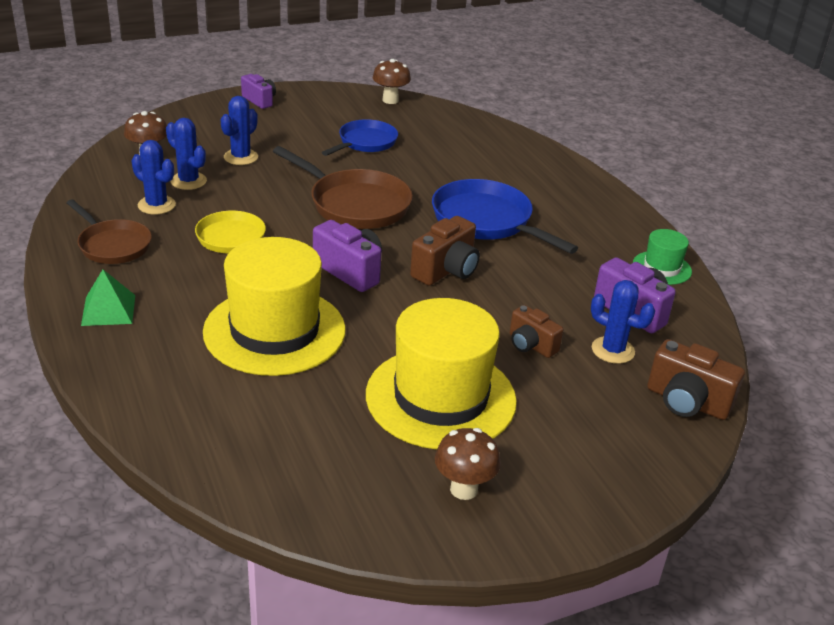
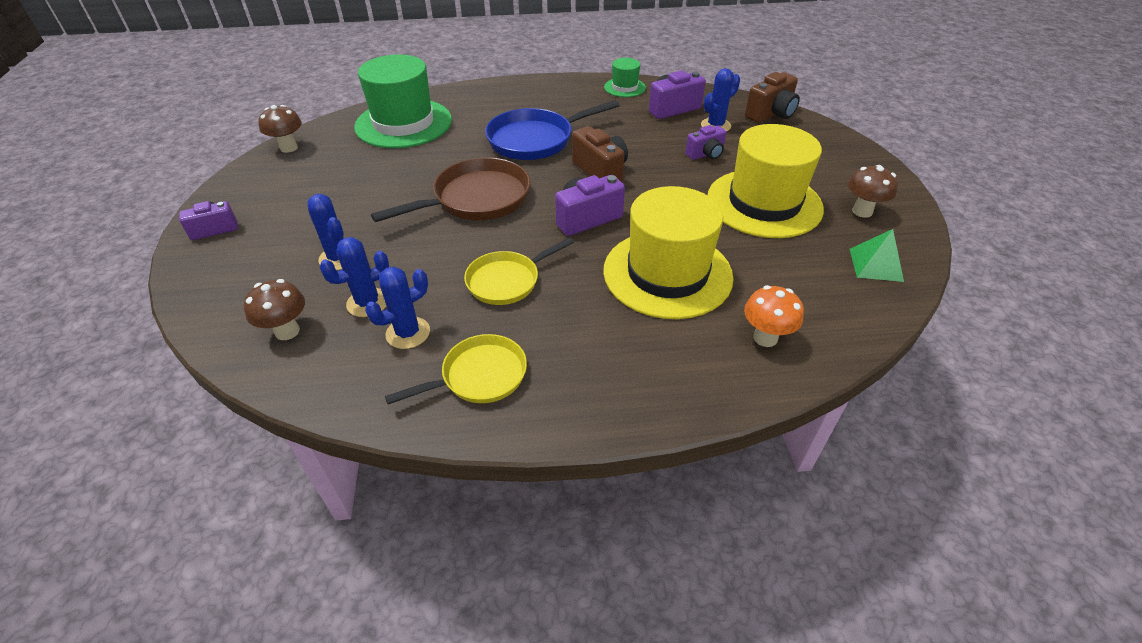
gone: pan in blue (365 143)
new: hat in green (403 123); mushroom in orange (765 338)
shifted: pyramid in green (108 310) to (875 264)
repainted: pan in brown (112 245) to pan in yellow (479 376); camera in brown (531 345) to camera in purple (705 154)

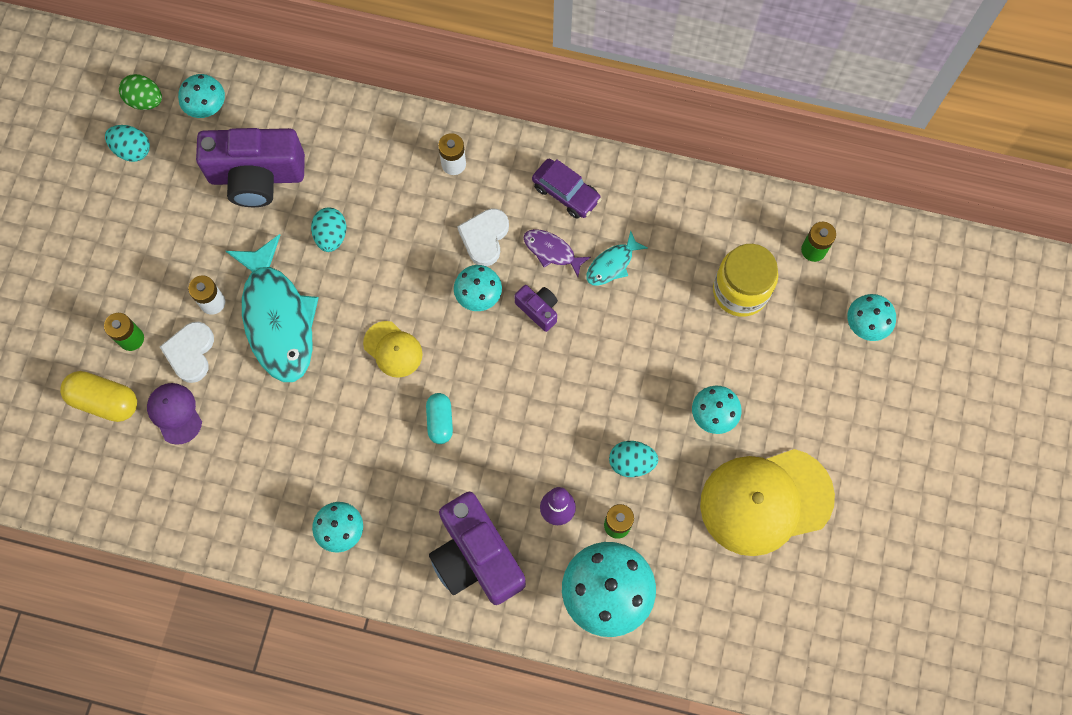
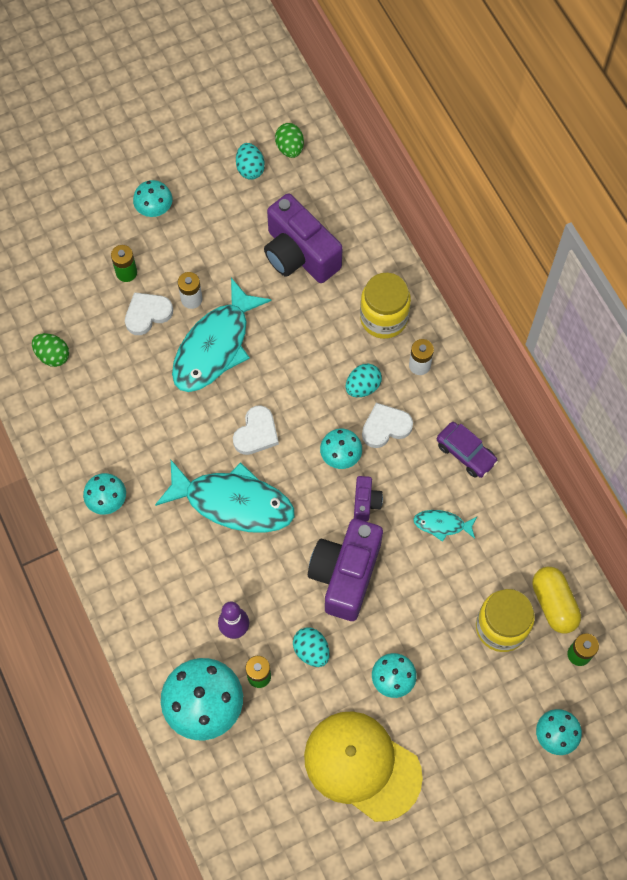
gone: cap in purple (175 413); fish in purple (552 251)
new: egg in green (53 355); jar in yellow (383 318)
shifted: mushroom in turquoise (207 108) to (155 210); camera in purple (476 557) to (345 575); egg in turquoise (331 236) to (362 387); capsule in yellow (104 400) to (553 604)
swapped: capsule in turquoise (440 421) to fish in turquoise (233 502); cap in yellow (393 349) to heart in white (256 433)
rotated: car in purple (566 193) = (466 453) 45 degrees counterclockwise

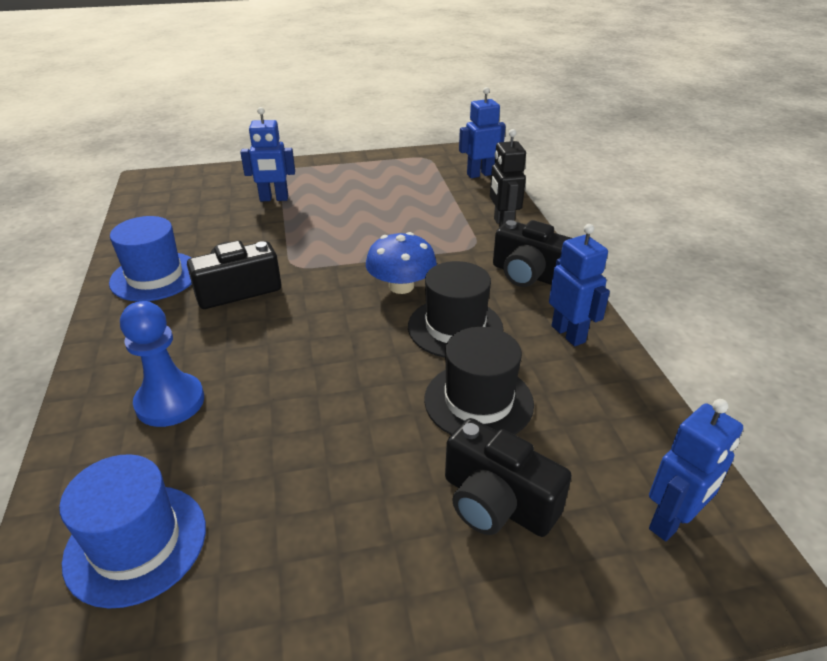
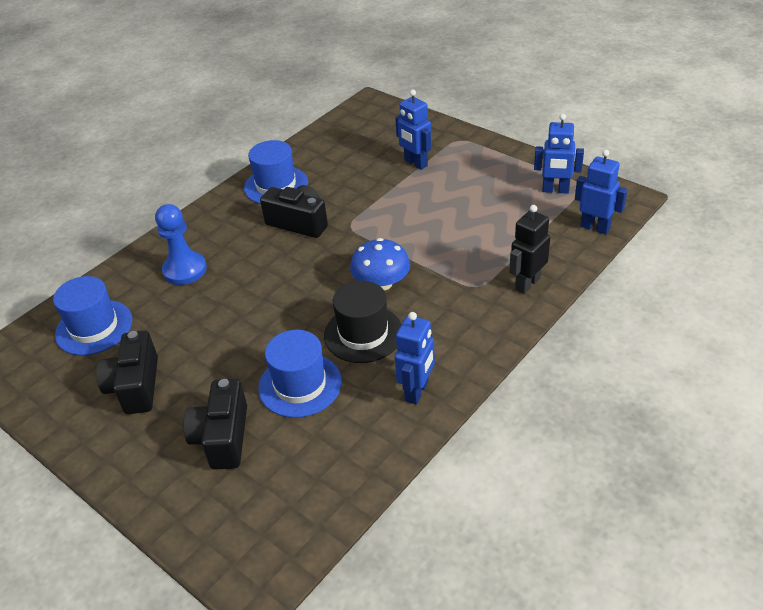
shifted: camera in black (529 275) to (135 386); robot in blue (671 522) to (555 190)
repainted: hat in black (478 401) to hat in blue (300 385)

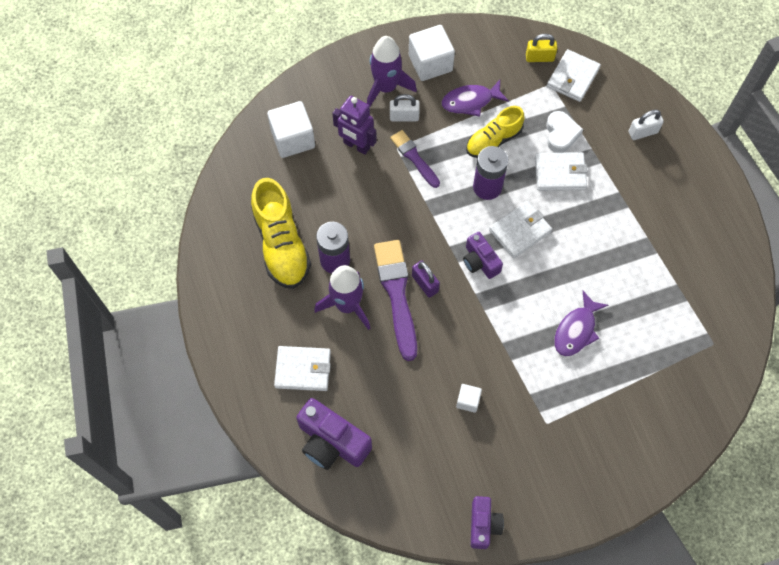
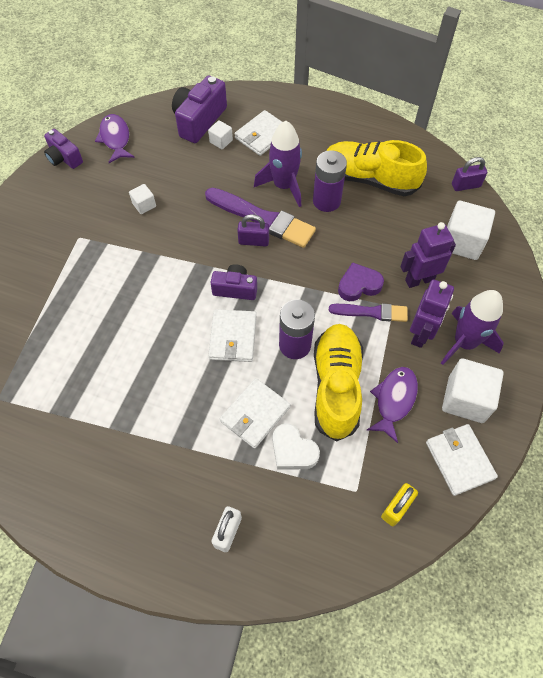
new: cube in white (221 141); heart in purple (359 285); padlock in purple (466 185)
shifted: fish in purple (576 330) to (115 138); wallet in white (573 77) to (459 460)
swapped: padlock in white (404 117) to robot in purple (420 334)
rotated: camera in purple (332 442) = (199 120) 45 degrees counterclockwise
scaled: shoe in yellow (493 140) = (336 386) x1.55

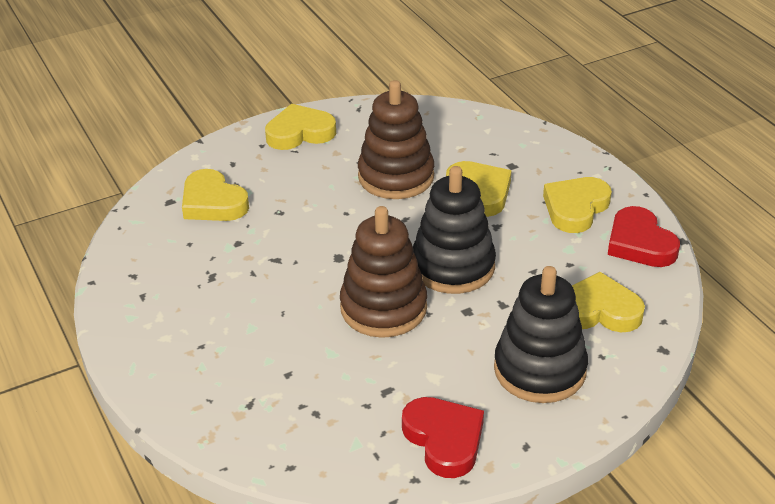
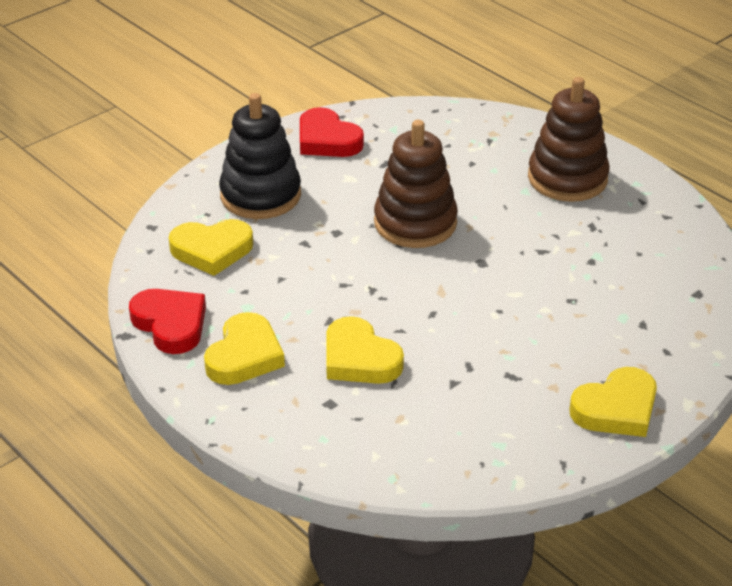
gone: heart in yellow (213 202); stacking toy in black (453 266)
shifted: stacking toy in brown (396 176) to (567 178)

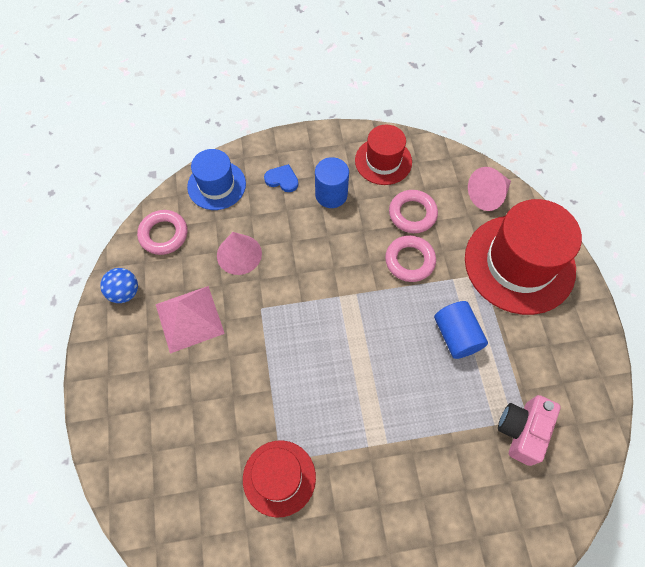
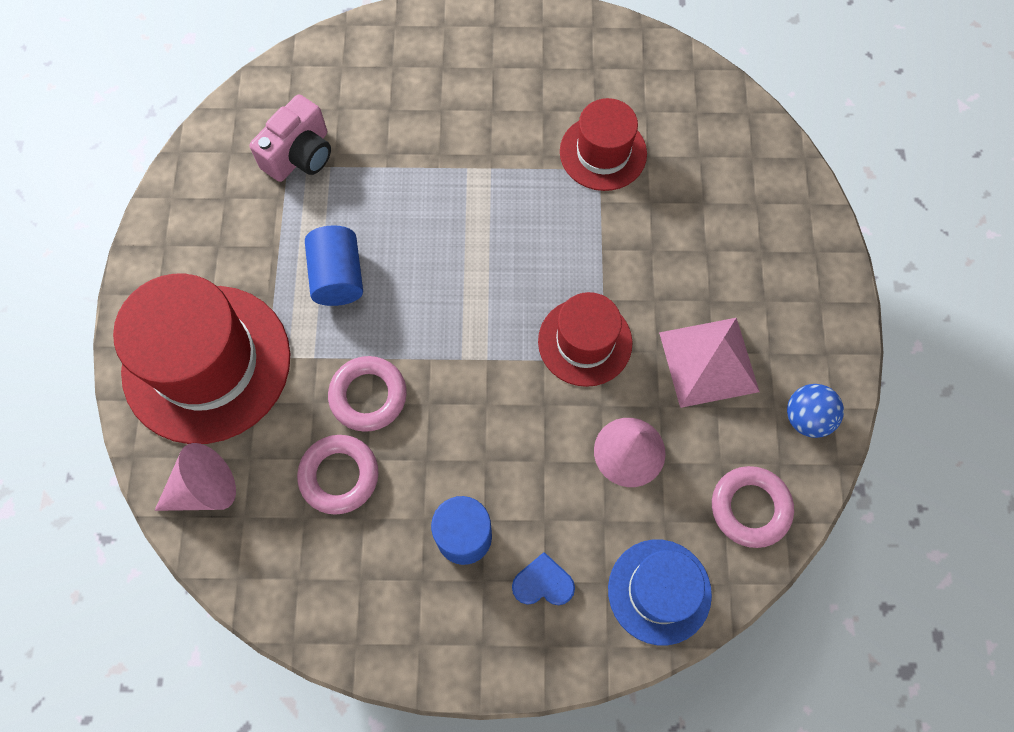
shifted: hat in red (383 161) to (585 342)
rotated: heart in blue (282 179) = (543 583) 150 degrees clockwise

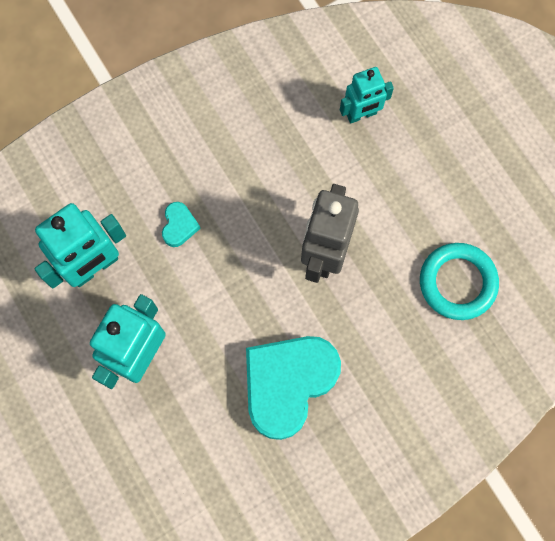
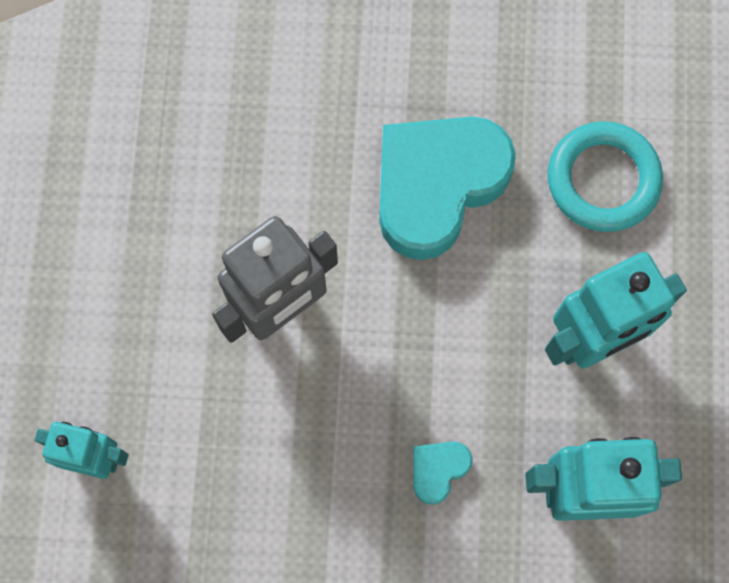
shifted: ring in turquoise (457 282) to (603 180)
rotated: heart in turquoise (288 384) = (437 186) 150 degrees clockwise

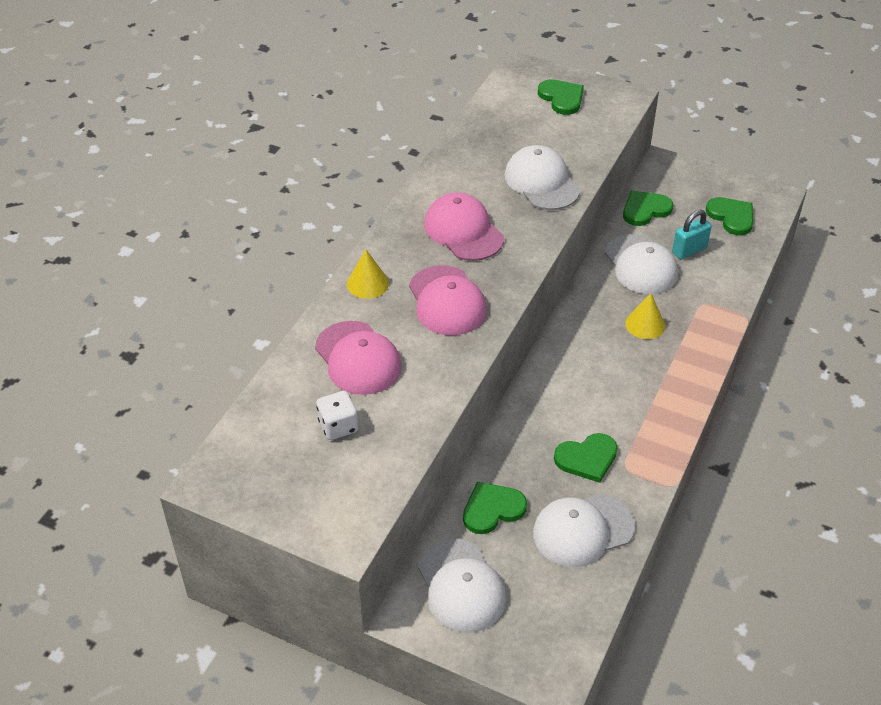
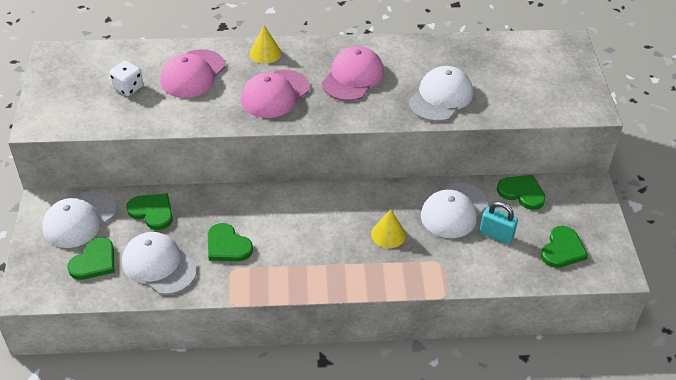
shifted: heart in green (561 98) to (94 261)

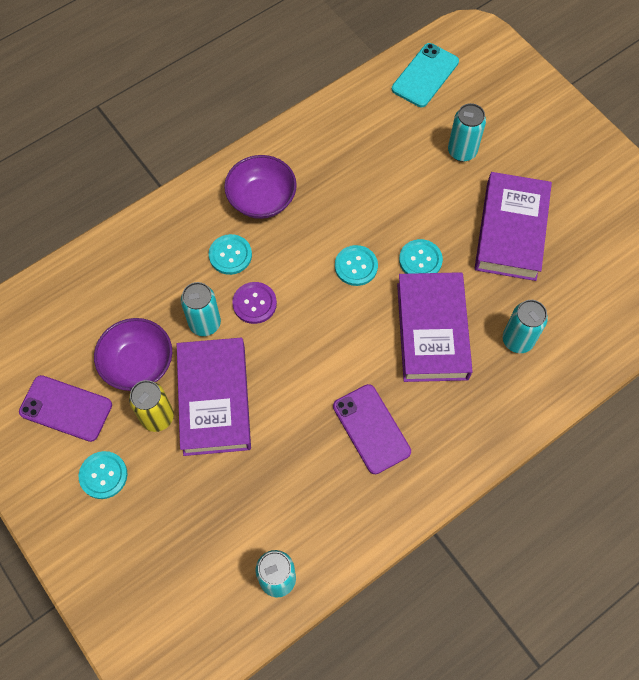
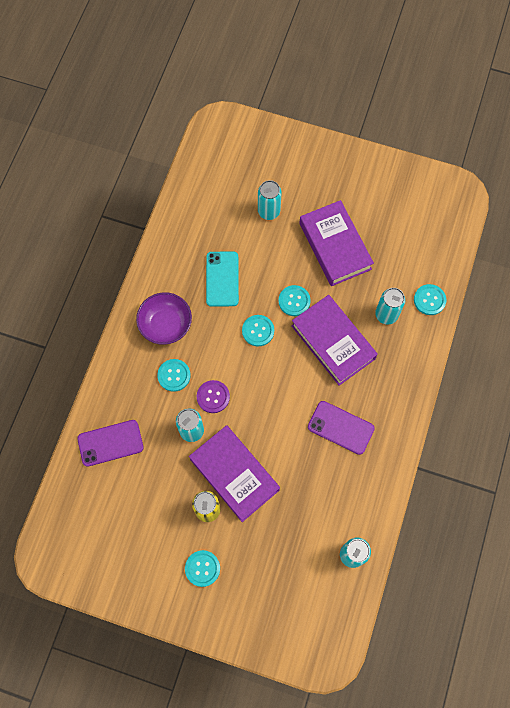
gone: bowl in purple (138 363)
new: button in turquoise (429 300)
shifted: phone in purple (66 408) to (110 443); phone in turquoise (425 75) to (222 279)

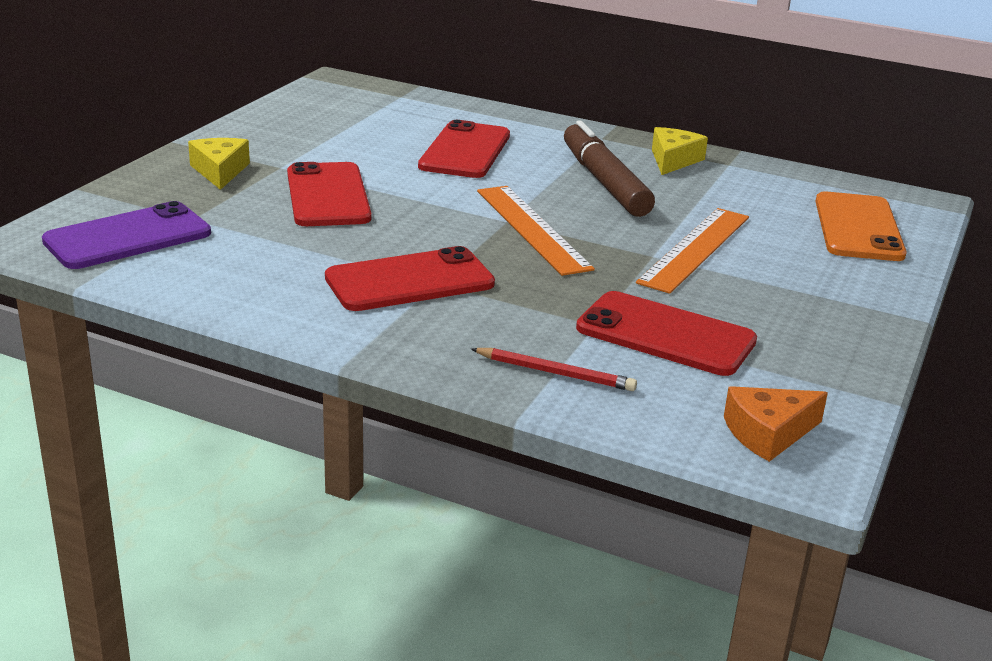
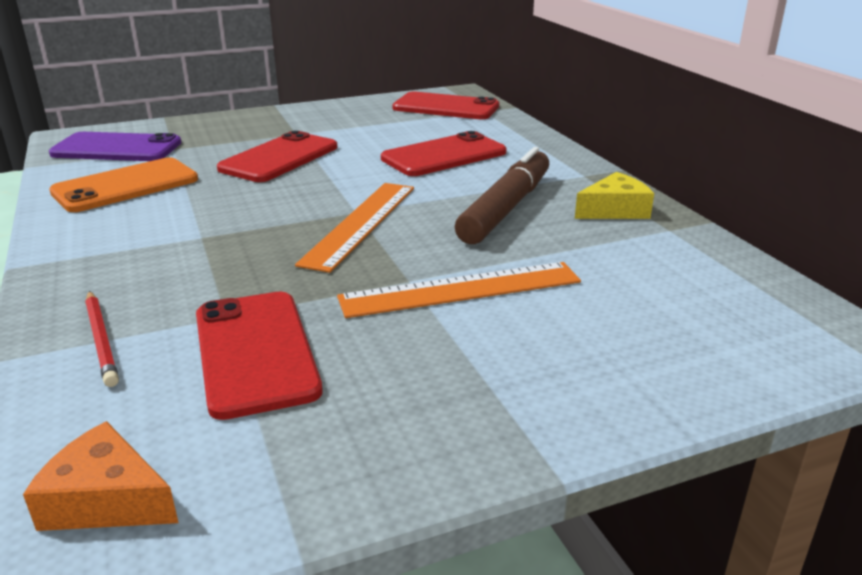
gone: cheese in yellow (220 171)
shifted: phone in orange (858 228) to (126 186); phone in red (409 281) to (446 107)

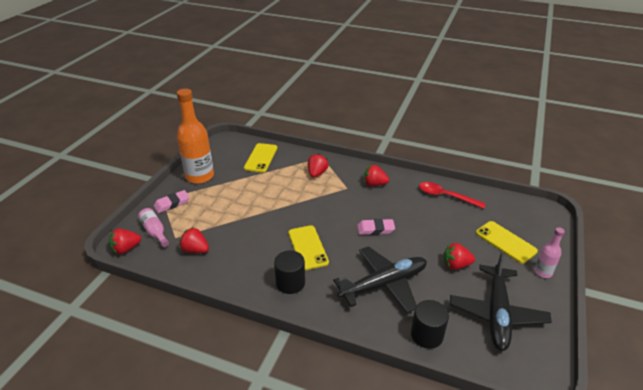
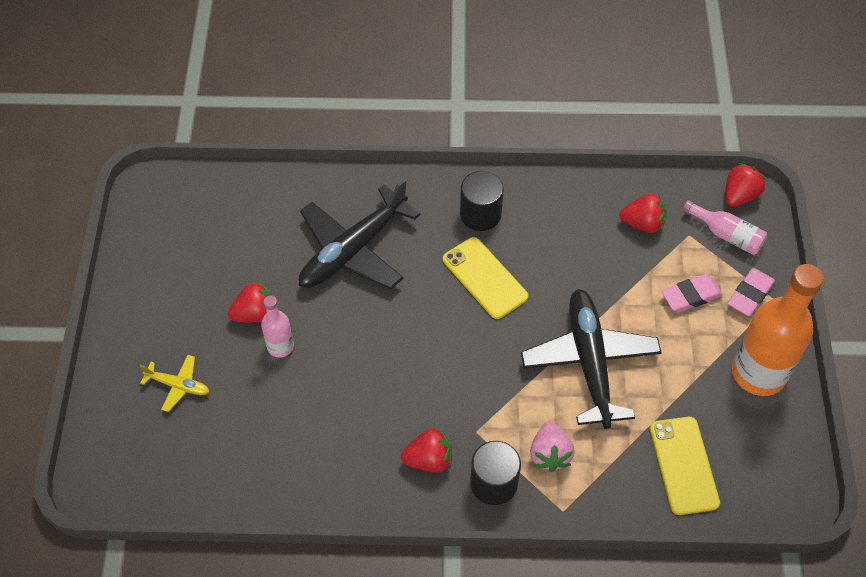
gone: spoon in red (445 196)
shifted: bottle in pink (543 272) to (280 346); cylinder in black (427 335) to (493 483); plane in black (496 313) to (590 362); eraser in pink (375 229) to (691 296)
swapped: phone in yellow (505 242) to plane in yellow (178 385)
repainted: strawberry in red (317 173) to strawberry in pink (549 454)

